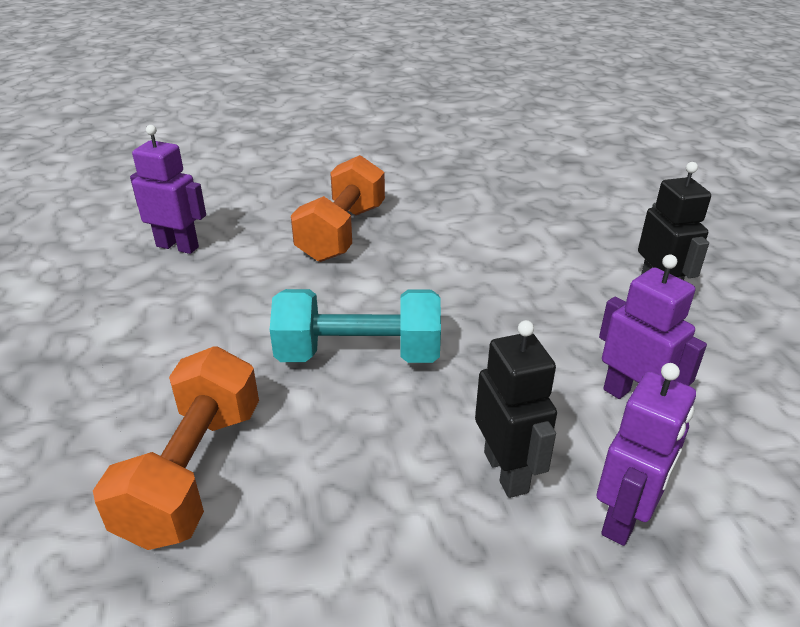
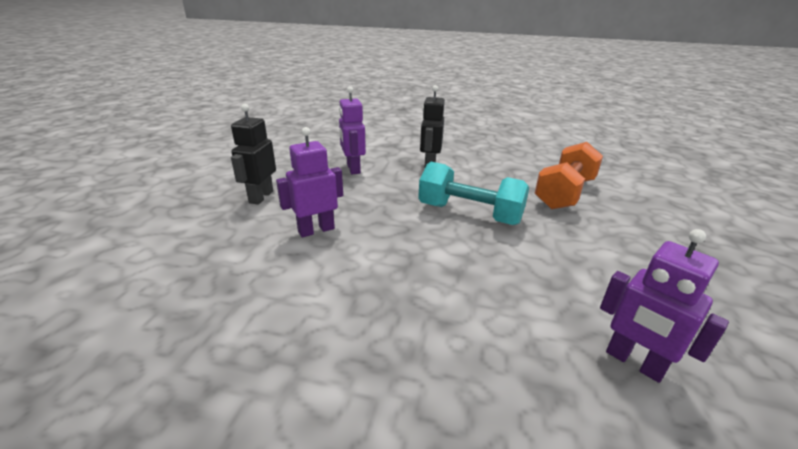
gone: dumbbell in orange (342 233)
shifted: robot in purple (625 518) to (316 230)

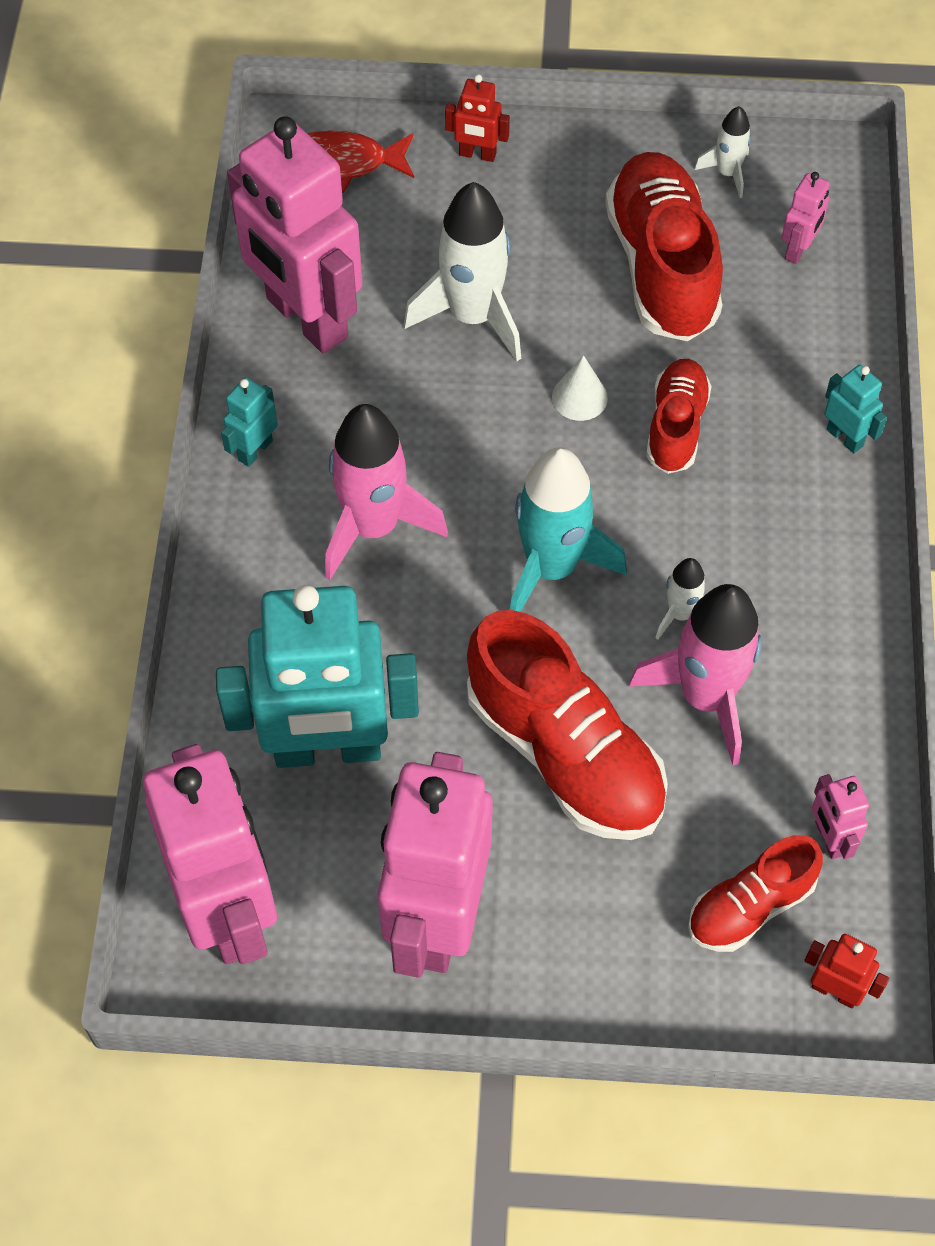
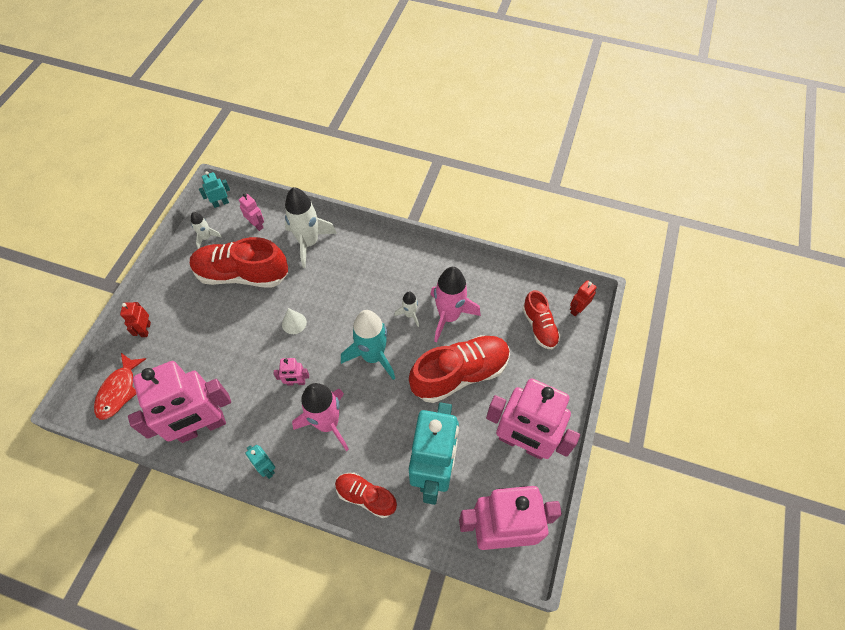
shifted: robot in turquoise (845 437) to (221 203); robot in pink (829 838) to (296 382); rocket in white (472 316) to (309 243); shoe in red (676 426) to (366 496)
rotated: robot in red (477 154) = (146 329) 150 degrees clockwise

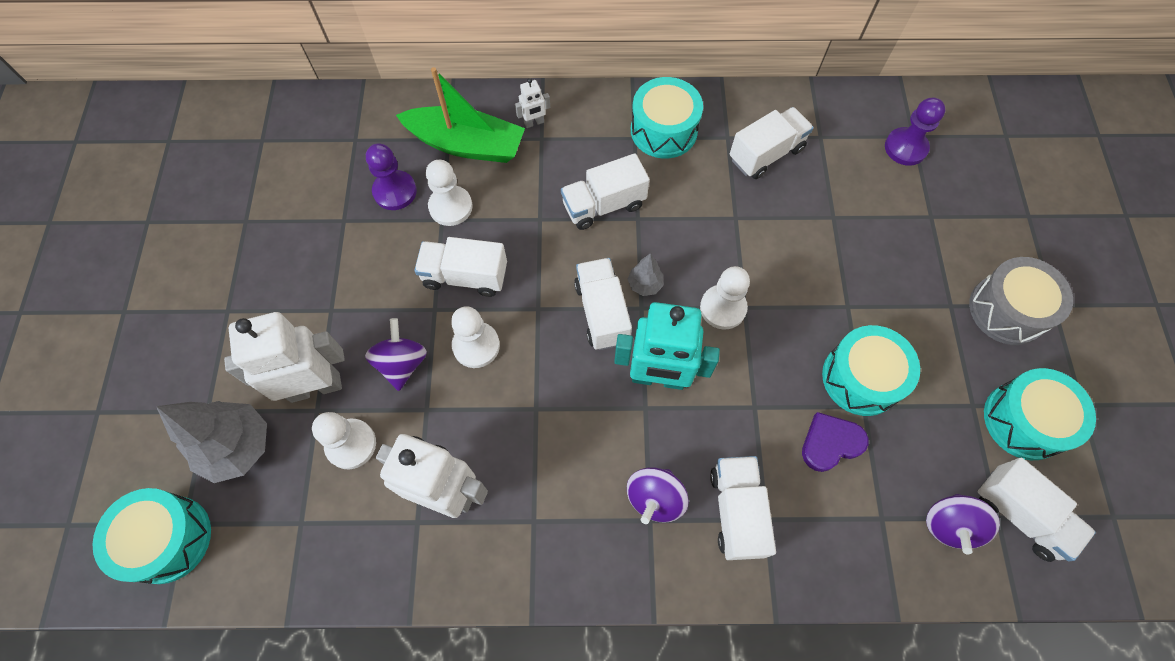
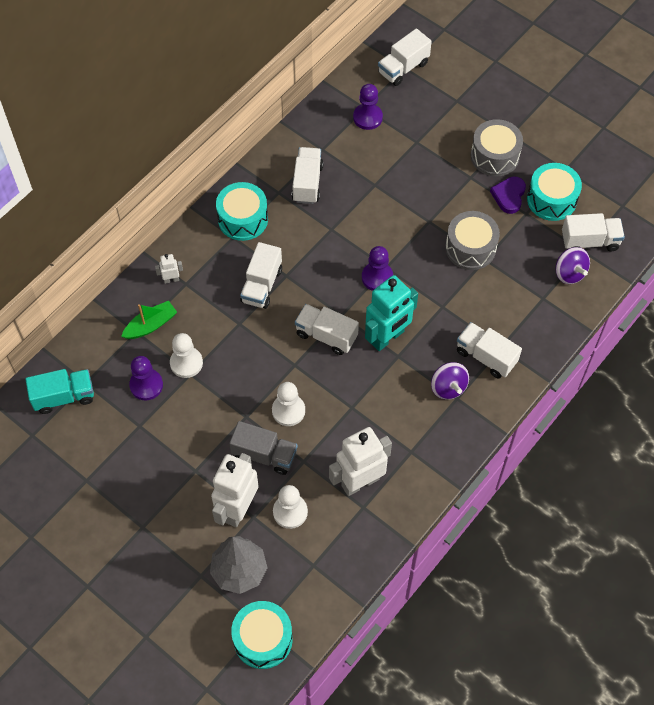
gone: tree in grey (645 284)
new: truck in turquoise (64 397)
shifted: truck in white (465 276) to (403 68); heart in purple (830 443) to (509 196)
swapped: spinning top in purple (402 363) to truck in grey (264 455)
repainted: pawn in white (723 308) to pawn in purple (377 277); drum in turquoise (861 378) to drum in grey (470 248)
rotated: robot in white (534 123) = (171 279) 120 degrees counterclockwise
scaled: boat in green (466 144) = (151 325) x0.61

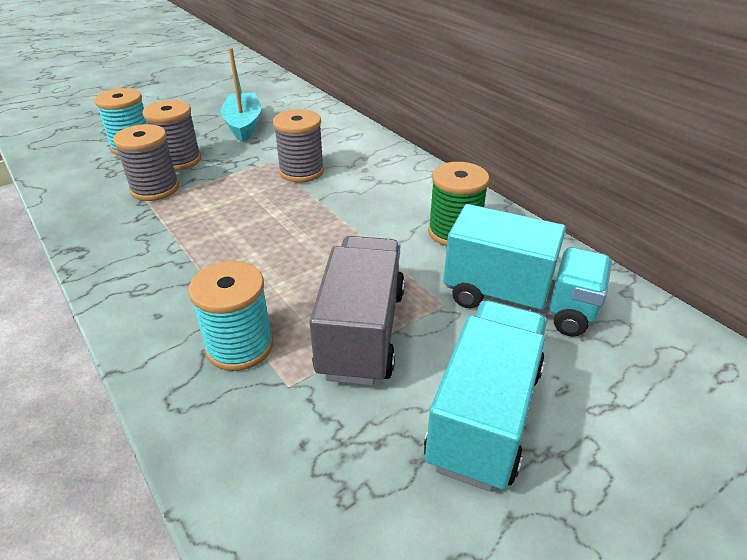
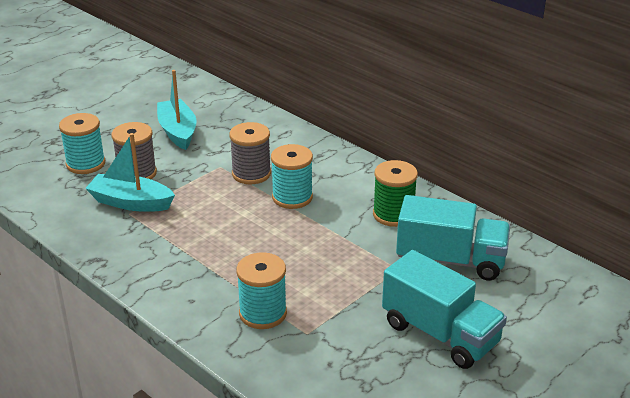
gone: truck in grey (362 332)
new: spool in turquoise (292 197)
swapped: spool in grey (155 189) to boat in turquoise (131 202)
rotated: truck in turquoise (484 415) = (440 334) 120 degrees clockwise

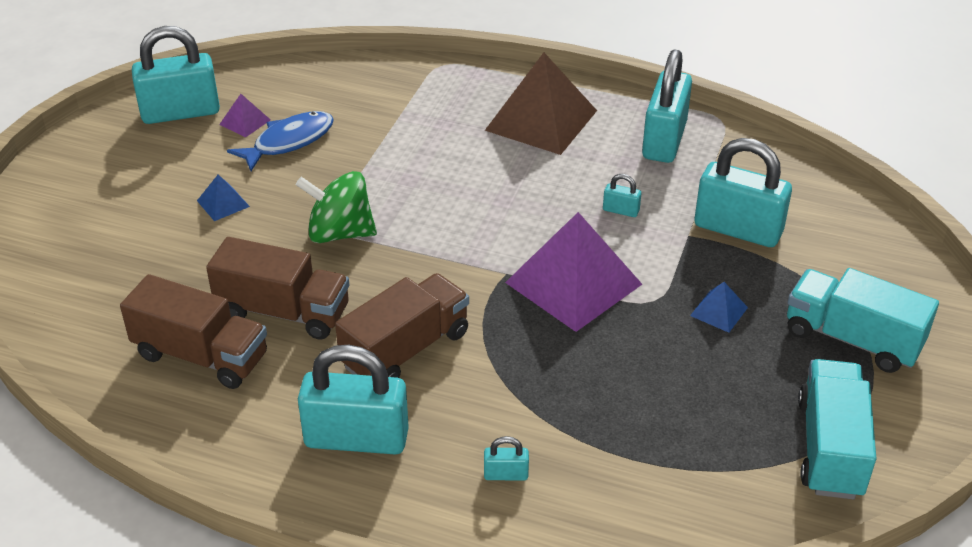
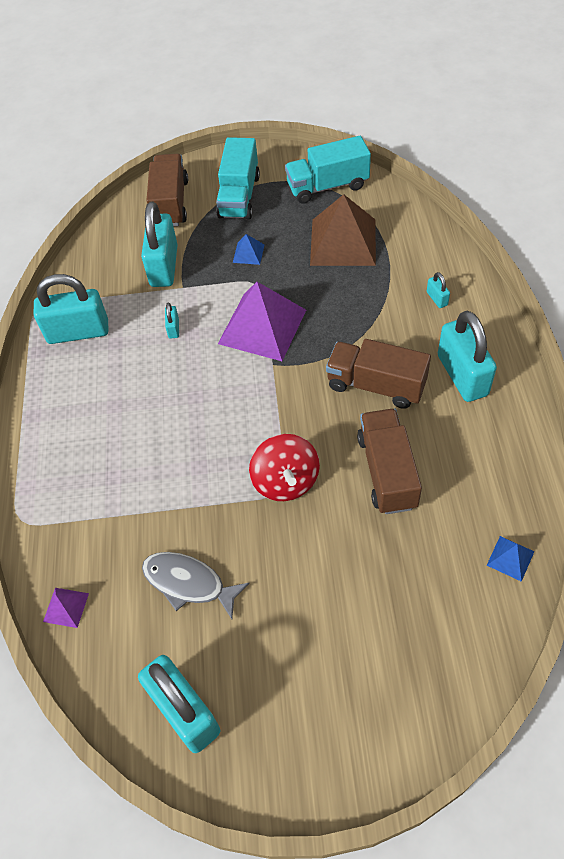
shifted: pyramid in purple (245 122) to (66 607); truck in brown (201 356) to (170 203); pyramid in brown (541 120) to (343 242); pyramid in blue (223 203) to (510 558)
repainted: fish in blue (289 142) to fish in grey (189 583); spinning top in green (340 233) to spinning top in red (285 481)

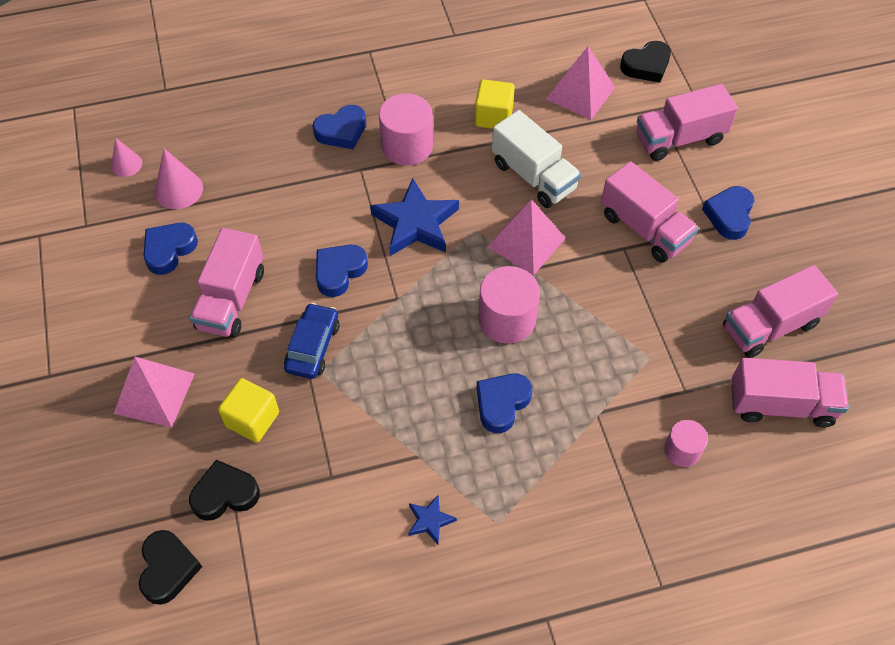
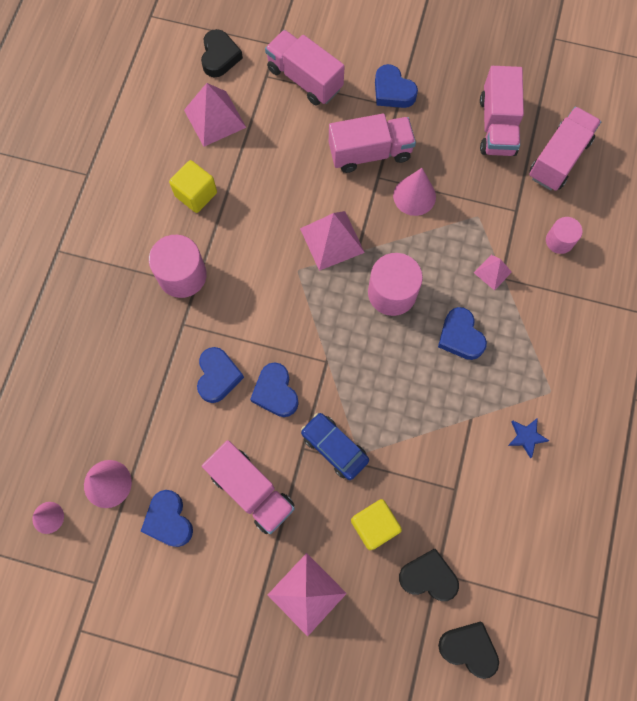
gone: star in blue (415 223); truck in white (533 176)
new: cone in pink (414 196); pyramid in pink (492 272)
shifted: heart in blue (341 131) to (218 376)
rotated: truck in pink (679 139) = (304 79) 120 degrees clockwise; heart in black (225 494) = (428 577) 90 degrees clockwise

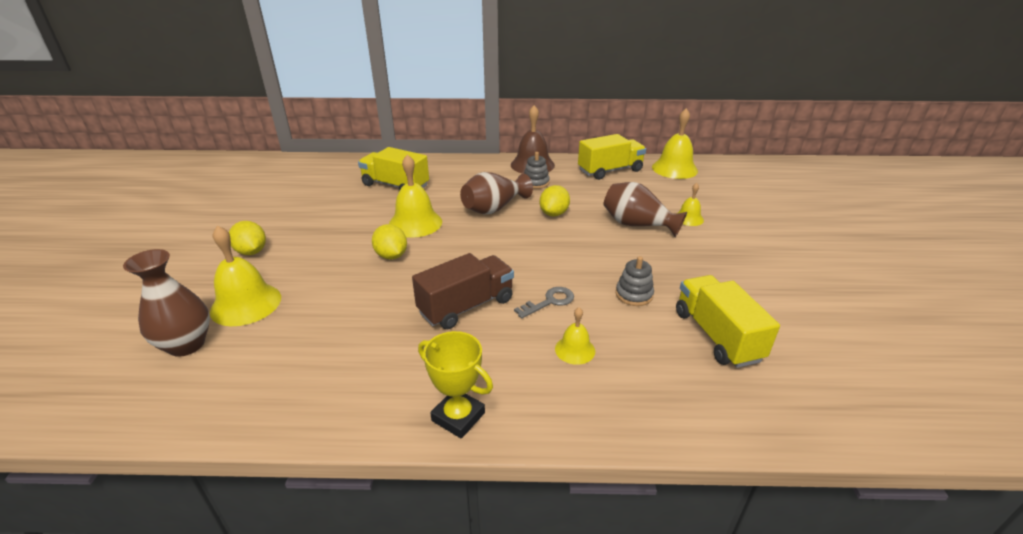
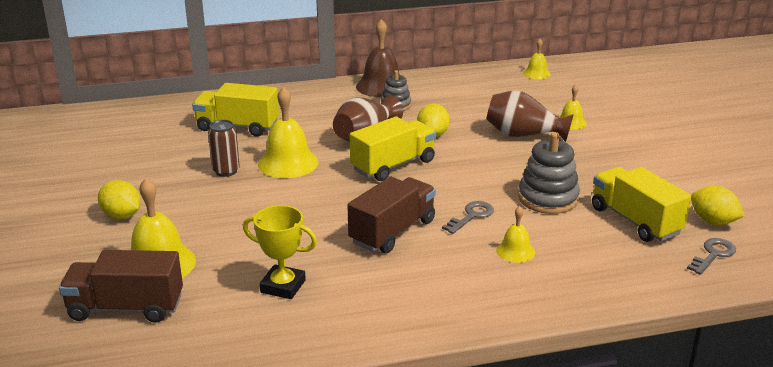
new: can in brown (226 171); key in grey (713 254)
shifted: trophy in yellow (458 417) to (283 286); truck in yellow (610 171) to (393 165); lemon in yellow (391 256) to (713 221)
swapped: vase in brown (186 345) to truck in brown (126 308)
scaled: stacking toy in grey (634 294) = (548 198) x1.62; bell in yellow (674 169) = (536 73) x0.55

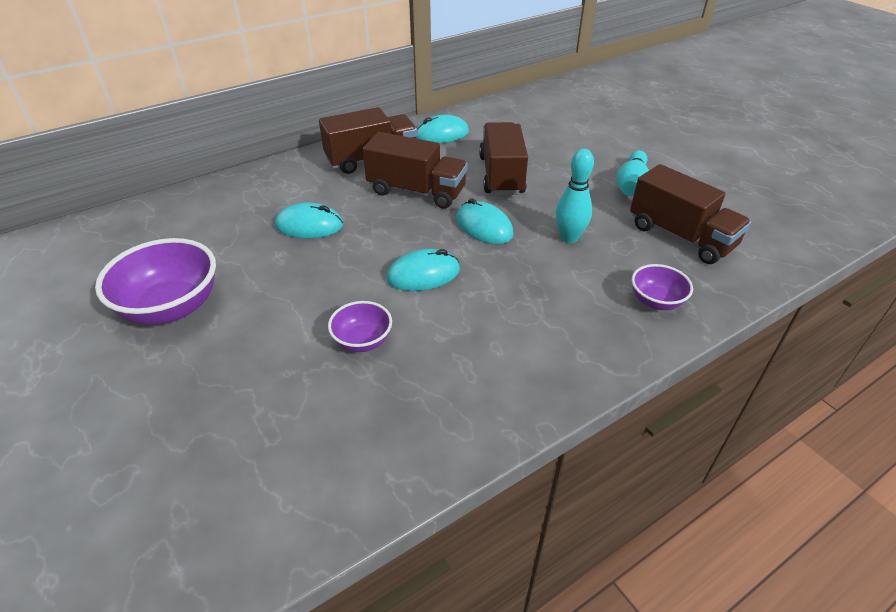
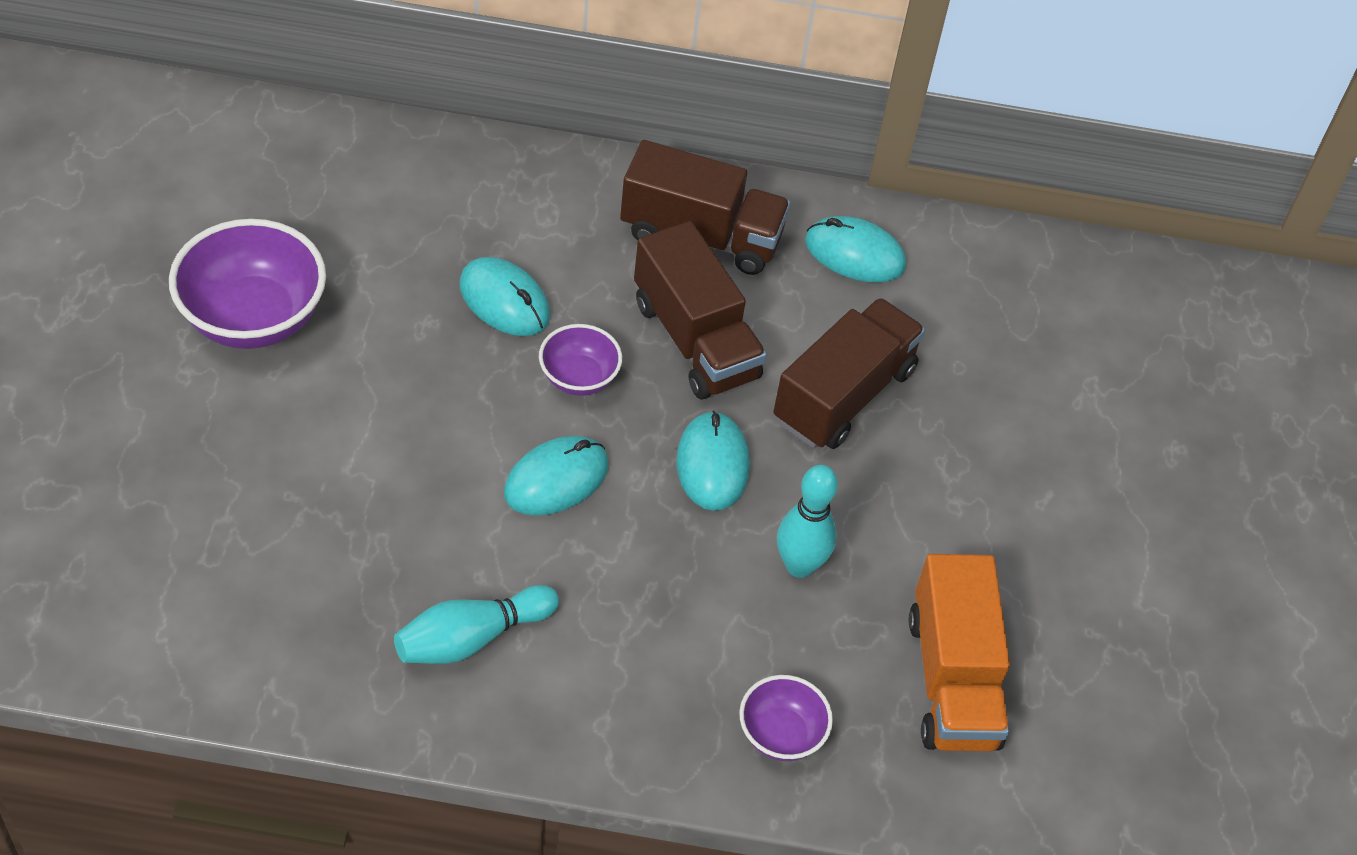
shifted: bowling pin in turquoise (631 184) to (471 638); bowl in purple (362 341) to (579 378)
repainted: truck in brown (681 236) to truck in orange (952 680)
rotated: mouse in turquoise (423 274) = (556 479) 60 degrees counterclockwise

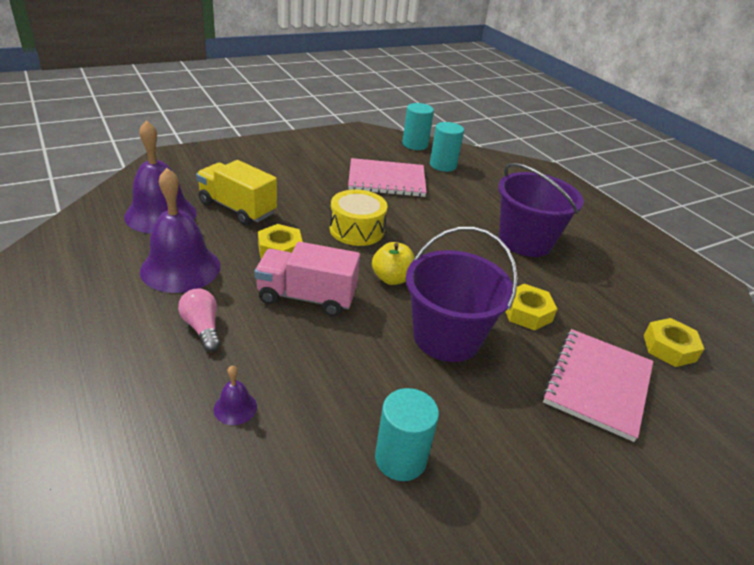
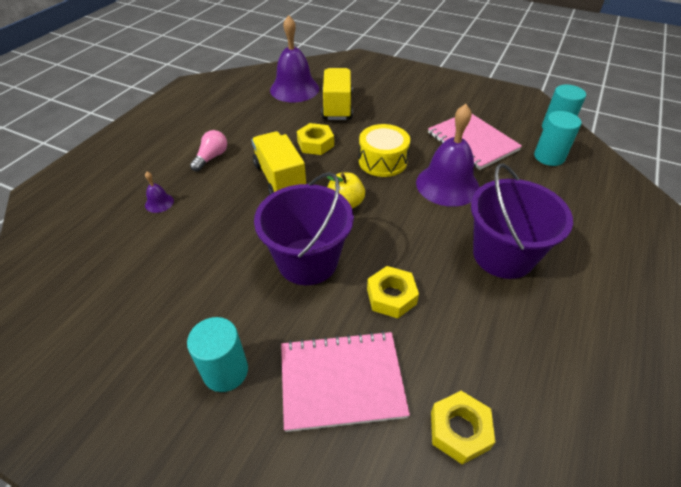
shifted: cylinder in turquoise (400 458) to (225 371); bell in purple (180 268) to (447 185)
repainted: truck in pink (307 297) to truck in yellow (280 178)

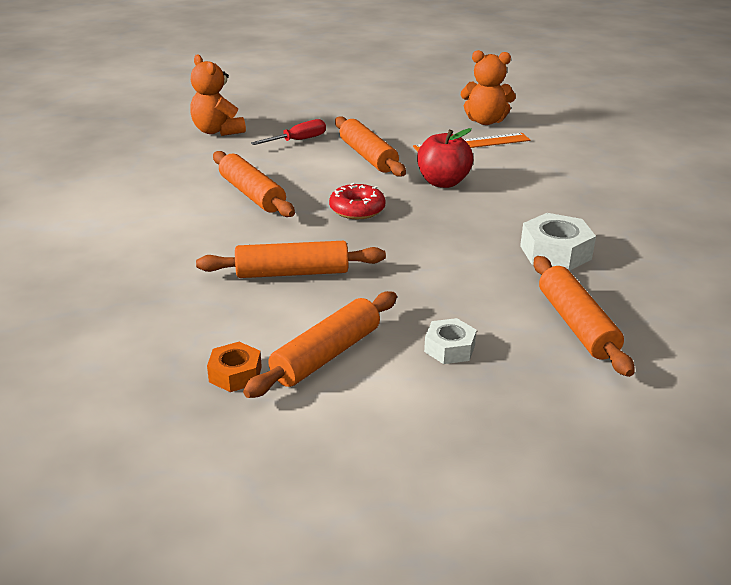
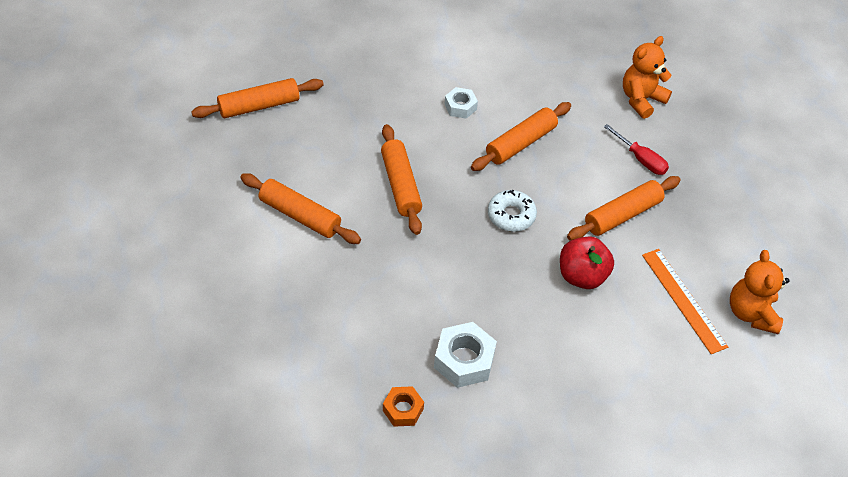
shifted: rolling pin in orange (577 324) to (259 106); nut in orange (235 374) to (403 409); nut in white (449 348) to (460 107)
repainted: donut in red (357 209) to donut in white (511 215)

